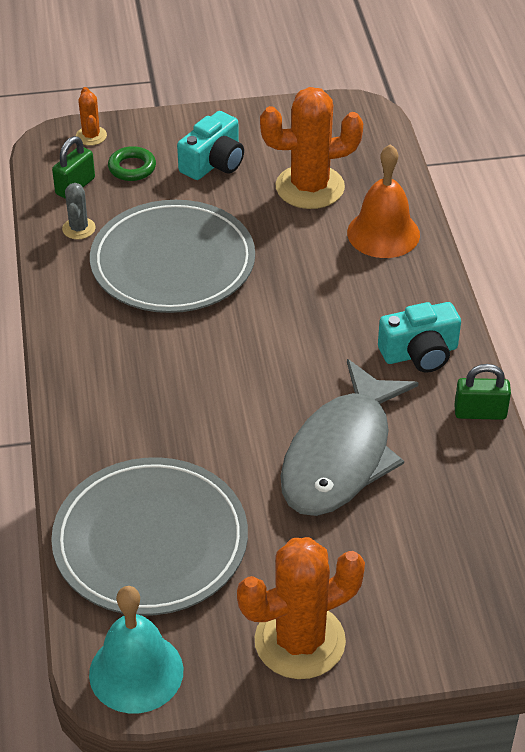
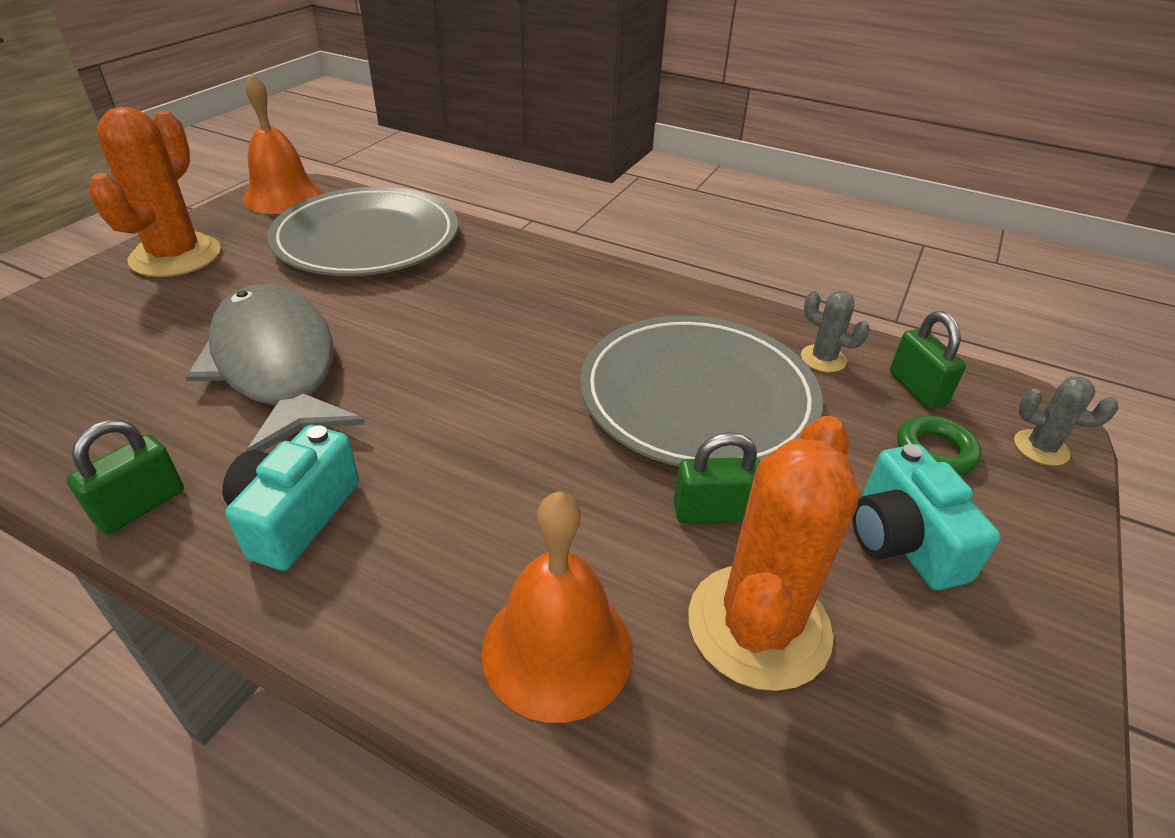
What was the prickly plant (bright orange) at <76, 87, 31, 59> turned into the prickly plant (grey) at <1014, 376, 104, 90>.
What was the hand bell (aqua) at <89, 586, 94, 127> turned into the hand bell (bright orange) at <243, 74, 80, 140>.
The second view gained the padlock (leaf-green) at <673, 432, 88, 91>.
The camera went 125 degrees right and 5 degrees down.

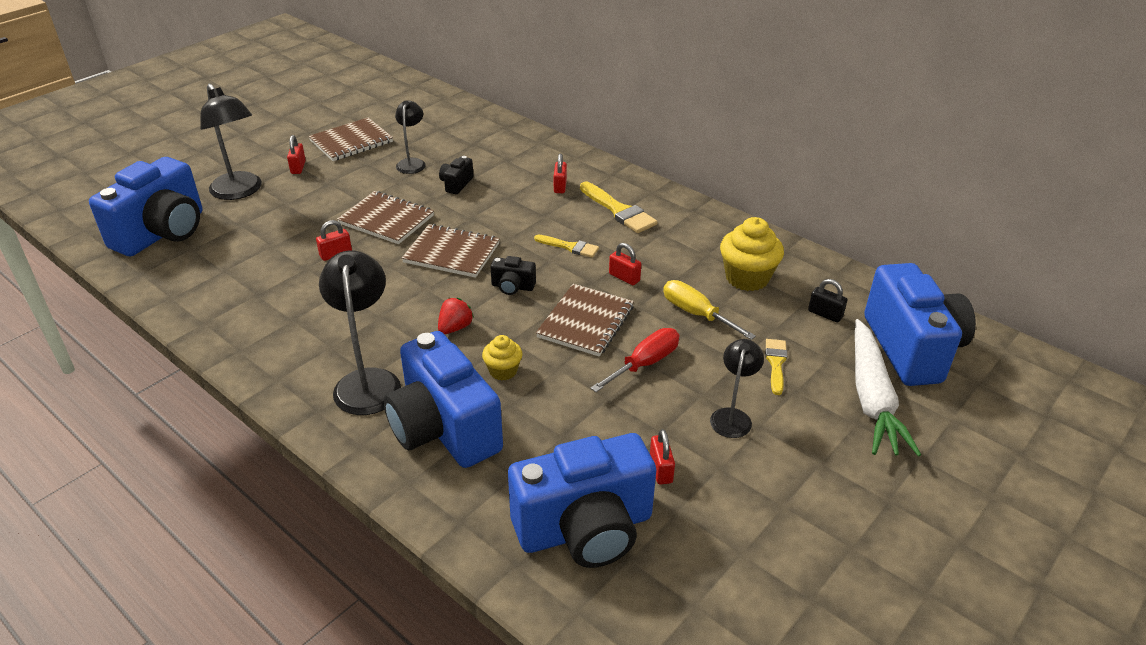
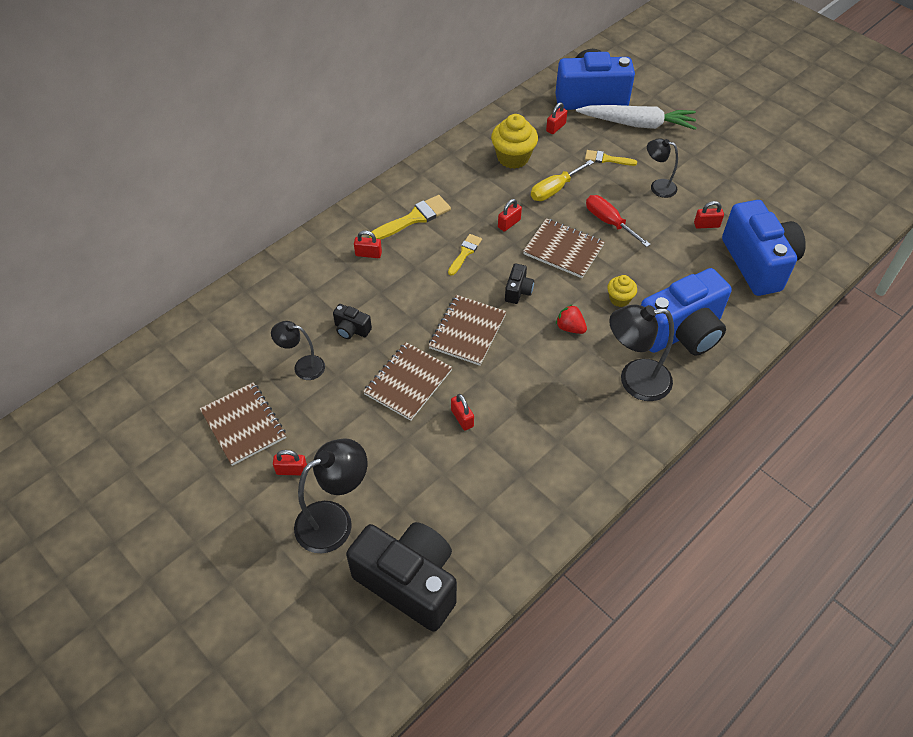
What was the photo camera (royal blue) at <89, 157, 113, 99> turned into the photo camera (jet-black) at <346, 522, 111, 110>.
What was the padlock (jet-black) at <808, 279, 39, 44> turned into the padlock (scarlet) at <546, 102, 21, 32>.
The camera went 85 degrees left and 15 degrees up.

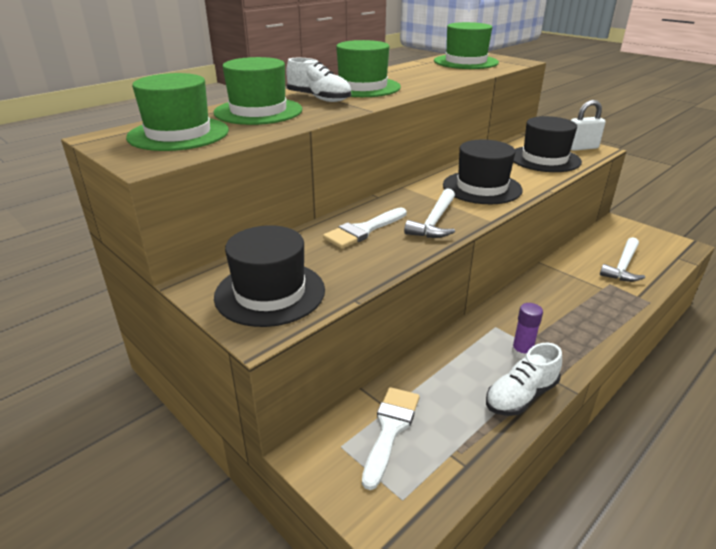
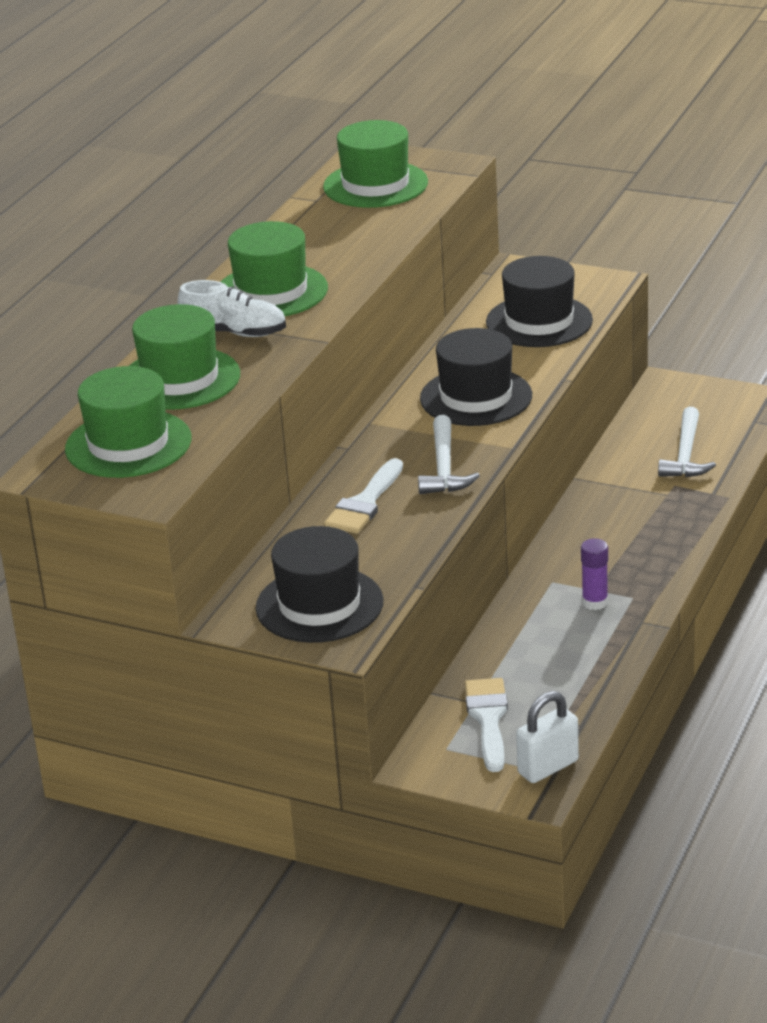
The padlock (snow-white) ended up elsewhere, having gone from <571, 100, 34, 51> to <516, 691, 63, 92>.
The second view lost the shoe (snow-white) at <486, 343, 76, 73>.
The camera went 20 degrees left and 0 degrees up.

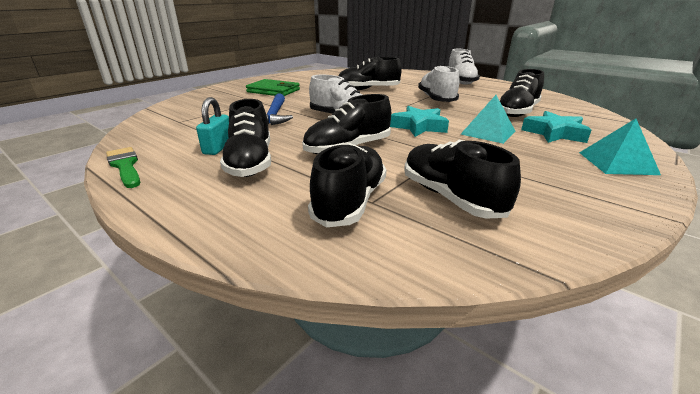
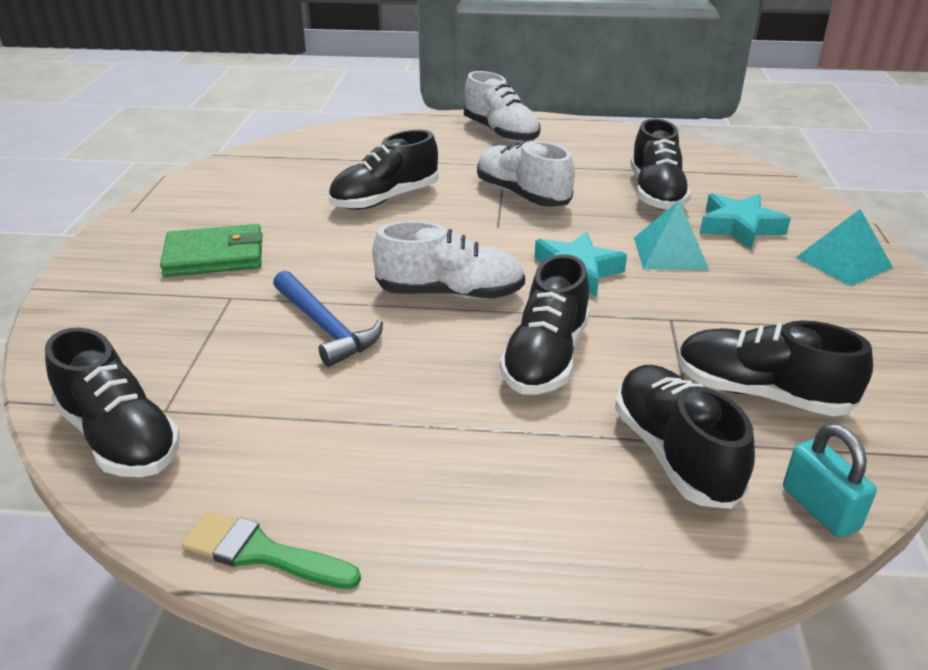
The padlock (aqua) ended up elsewhere, having gone from <196, 97, 33, 58> to <783, 423, 94, 115>.
The shoe (jet-black) ended up elsewhere, having gone from <220, 99, 51, 78> to <45, 328, 135, 149>.
The camera went 35 degrees left and 5 degrees up.

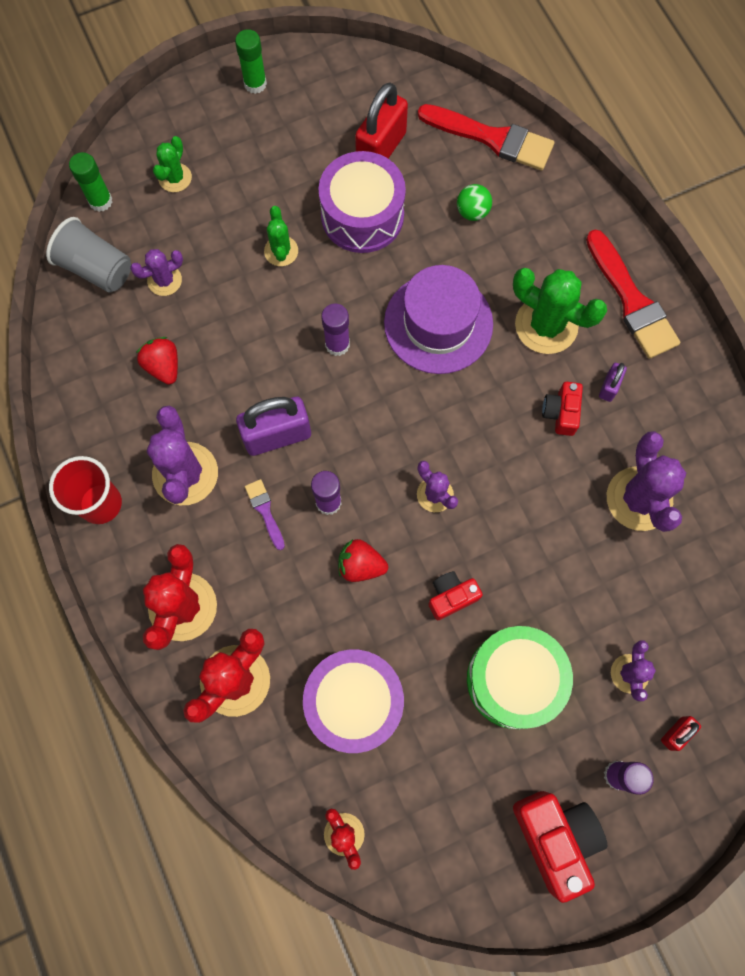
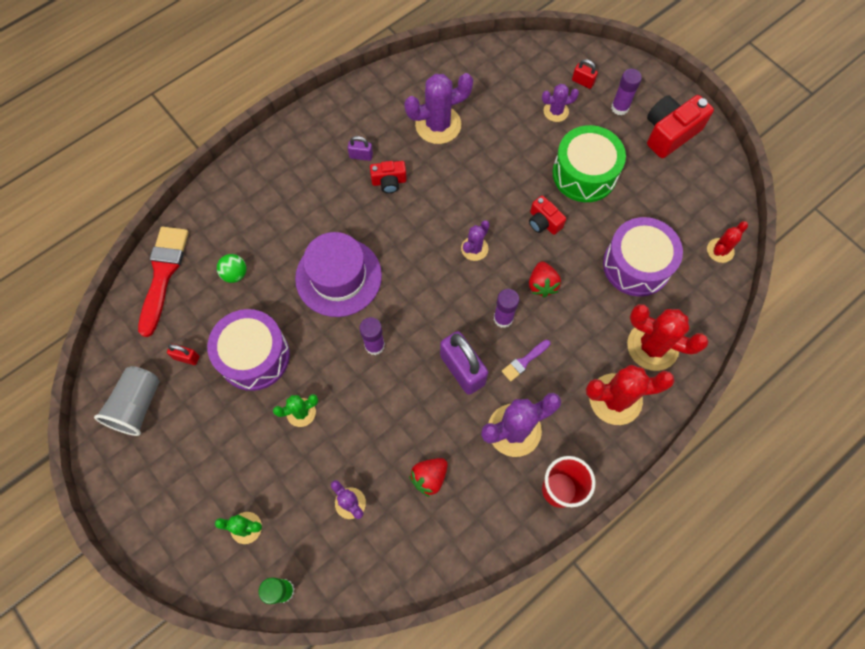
The second view lost the glue (leaf-green) at <235, 29, 32, 65>.
The size of the padlock (scarlet) at <355, 82, 53, 77> changed by a factor of 0.49.
The tumbler (grey) ended up elsewhere, having gone from <46, 217, 85, 76> to <94, 366, 66, 70>.
The second view lost the paint brush (scarlet) at <586, 230, 94, 129>.
The second view lost the prickly plant (leaf-green) at <513, 268, 94, 86>.
The camera went 105 degrees left and 5 degrees down.

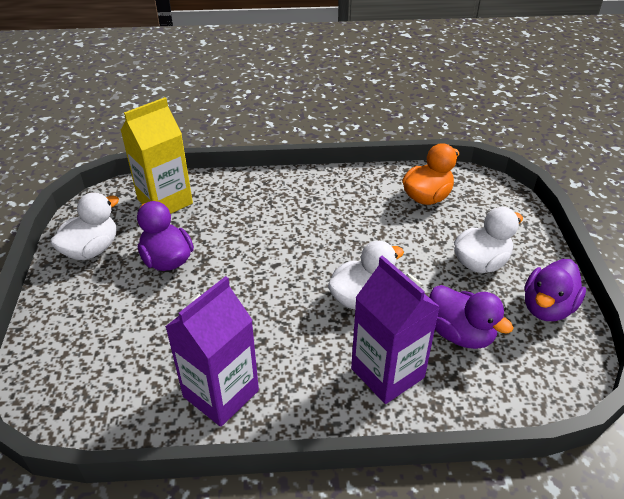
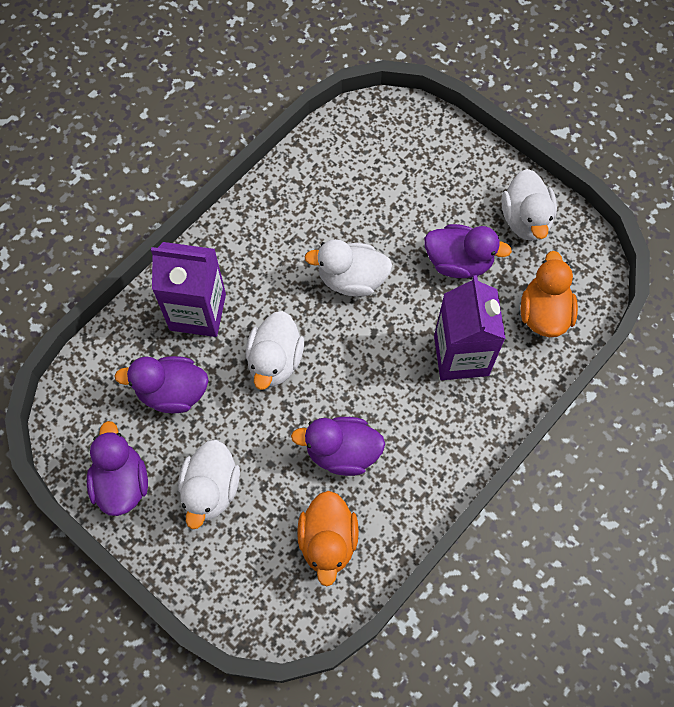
Where the juice carton (golden) stood at <120, 97, 73, 117>, the toy duck (bright orange) came to stand at <521, 251, 57, 86>.
The juice carton (royal purple) ended up elsewhere, having gone from <165, 276, 94, 151> to <434, 275, 72, 105>.
The second view gained the toy duck (snow-white) at <305, 239, 87, 58>.
The second view gained the toy duck (royal purple) at <291, 417, 94, 59>.
The camera went 135 degrees right and 25 degrees up.

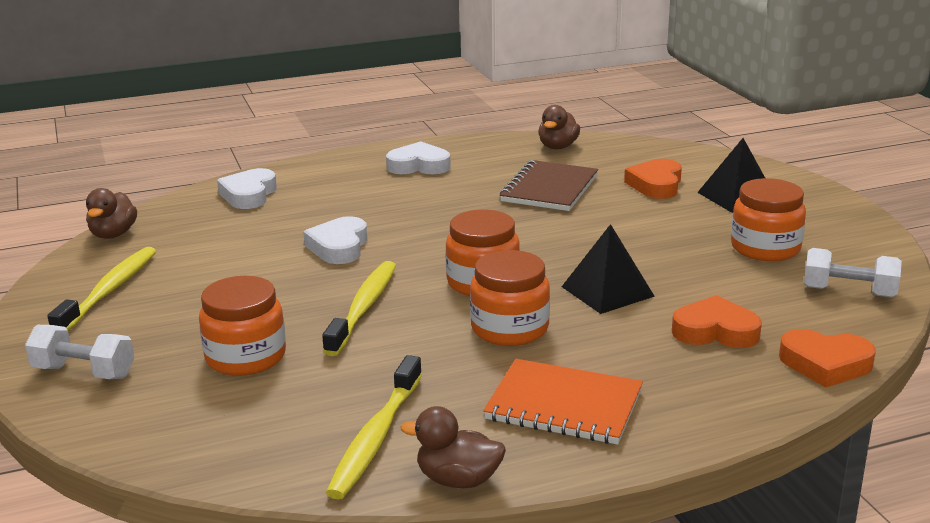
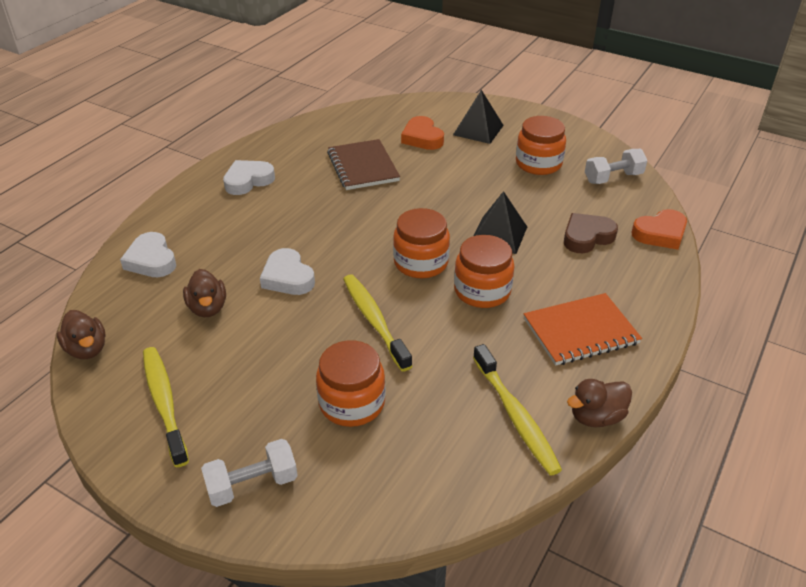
The toy duck (russet) ended up elsewhere, having gone from <538, 105, 42, 44> to <183, 269, 43, 48>.
What was the heart shape (bright orange) at <672, 295, 90, 53> turned into the heart shape (russet) at <564, 213, 54, 40>.
The camera went 40 degrees left and 15 degrees up.

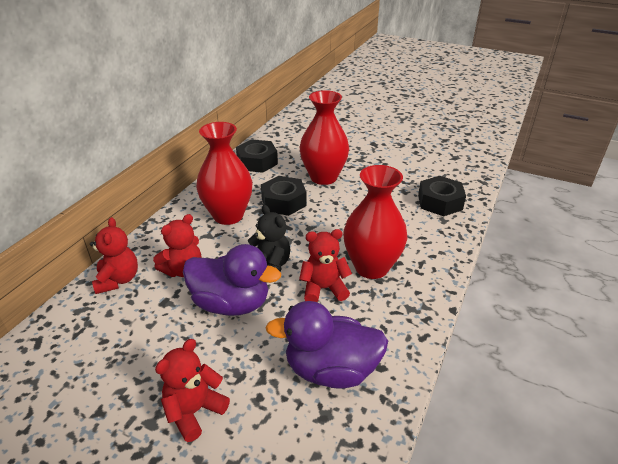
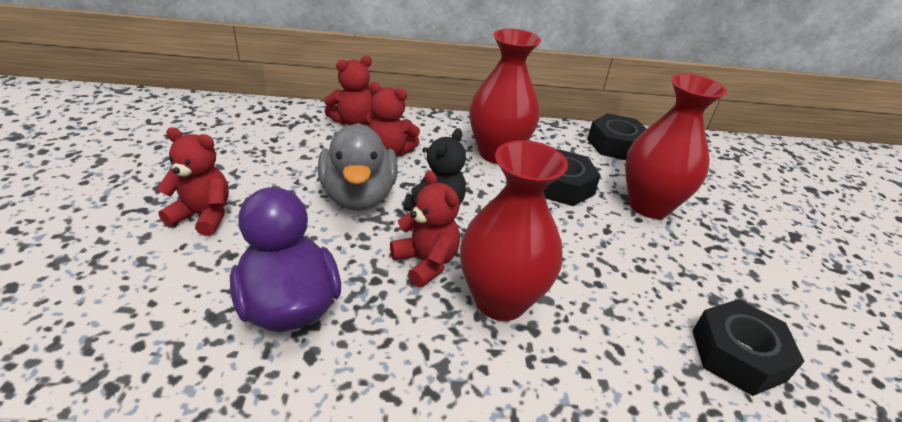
What was the toy duck (royal purple) at <183, 244, 98, 72> turned into the toy duck (grey) at <318, 123, 80, 88>.
The camera went 60 degrees right and 0 degrees up.

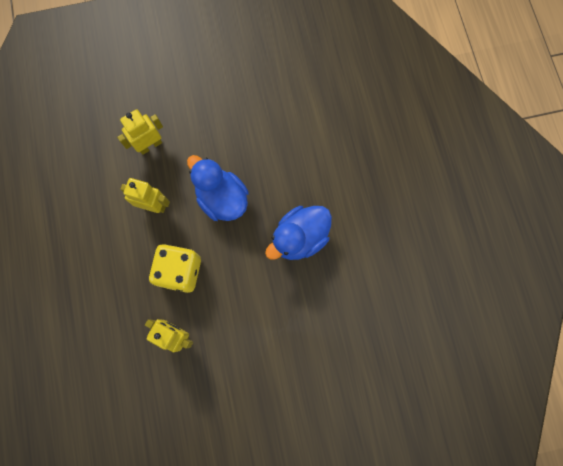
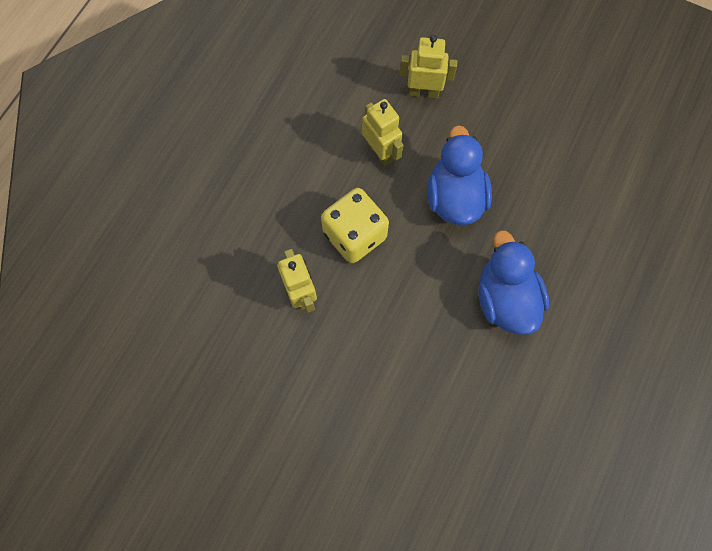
The toy duck (royal blue) at <265, 206, 67, 54> ended up facing another way, 75 degrees clockwise from before.
The camera went 40 degrees right and 5 degrees down.

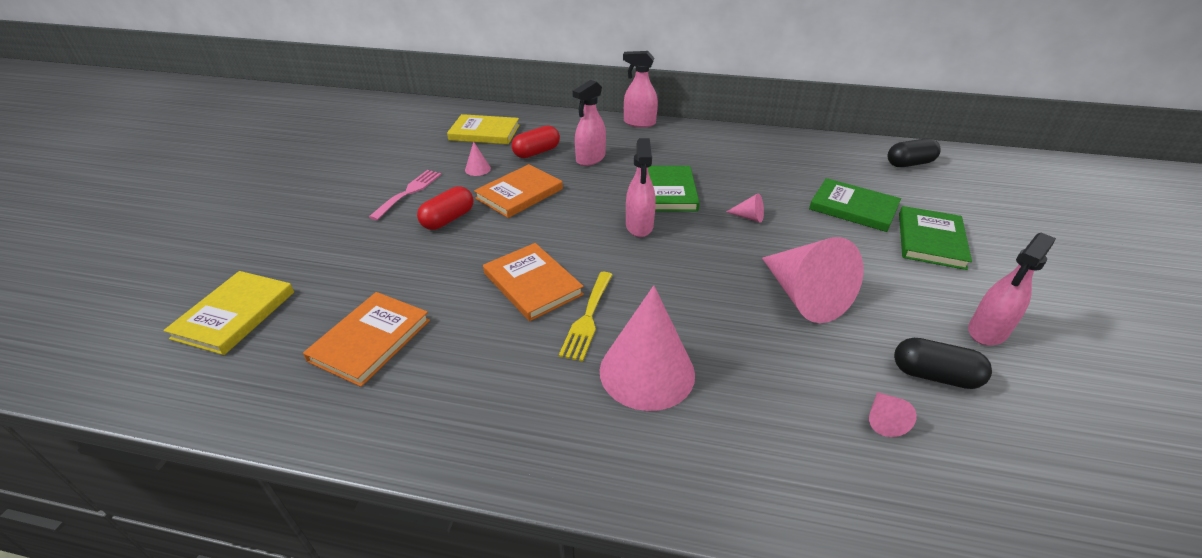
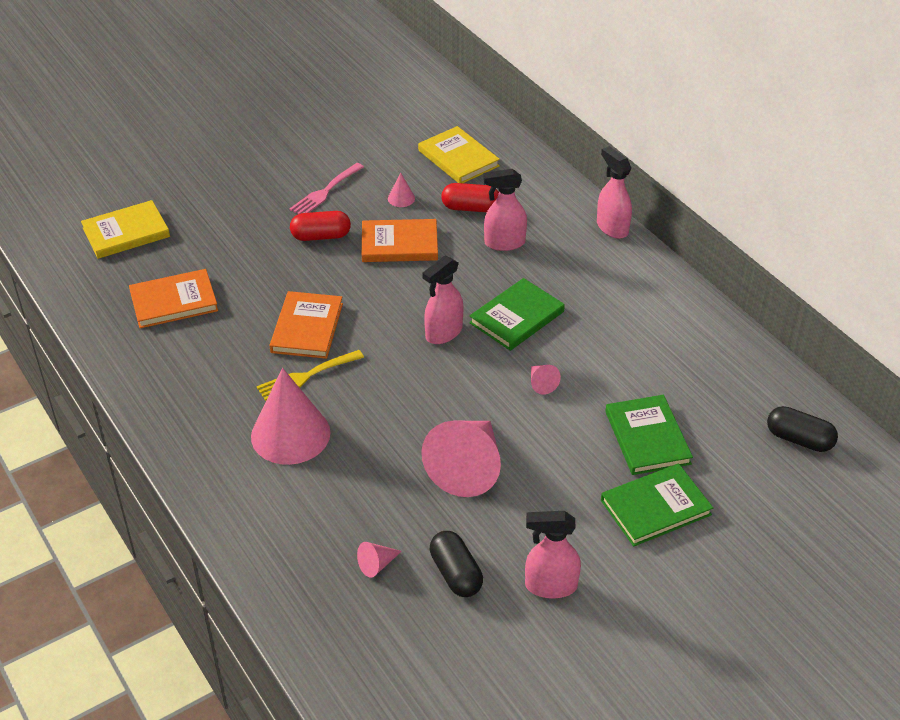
The dinner fork (pink) at <369, 170, 73, 50> ended up facing another way, 150 degrees clockwise from before.
The camera went 45 degrees right and 5 degrees up.

